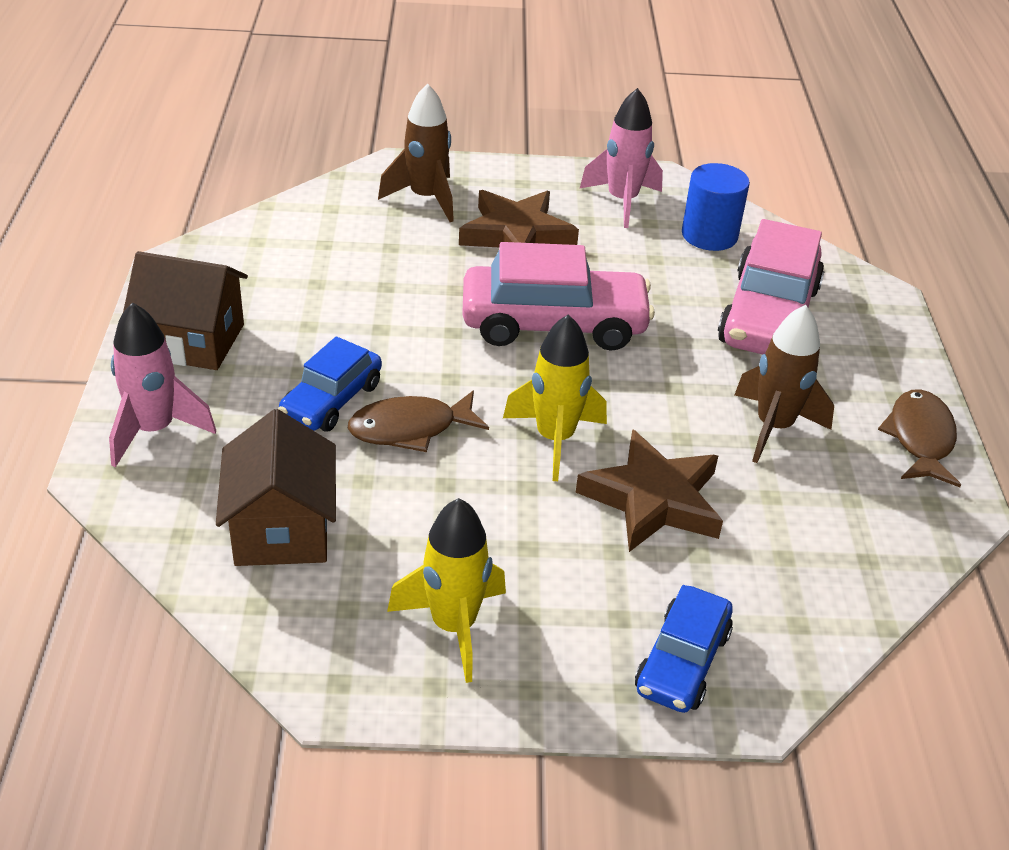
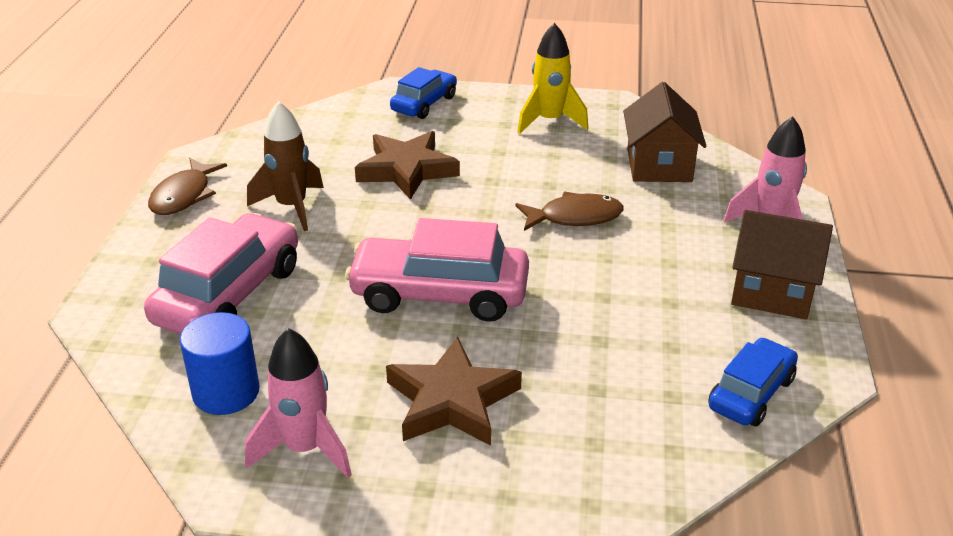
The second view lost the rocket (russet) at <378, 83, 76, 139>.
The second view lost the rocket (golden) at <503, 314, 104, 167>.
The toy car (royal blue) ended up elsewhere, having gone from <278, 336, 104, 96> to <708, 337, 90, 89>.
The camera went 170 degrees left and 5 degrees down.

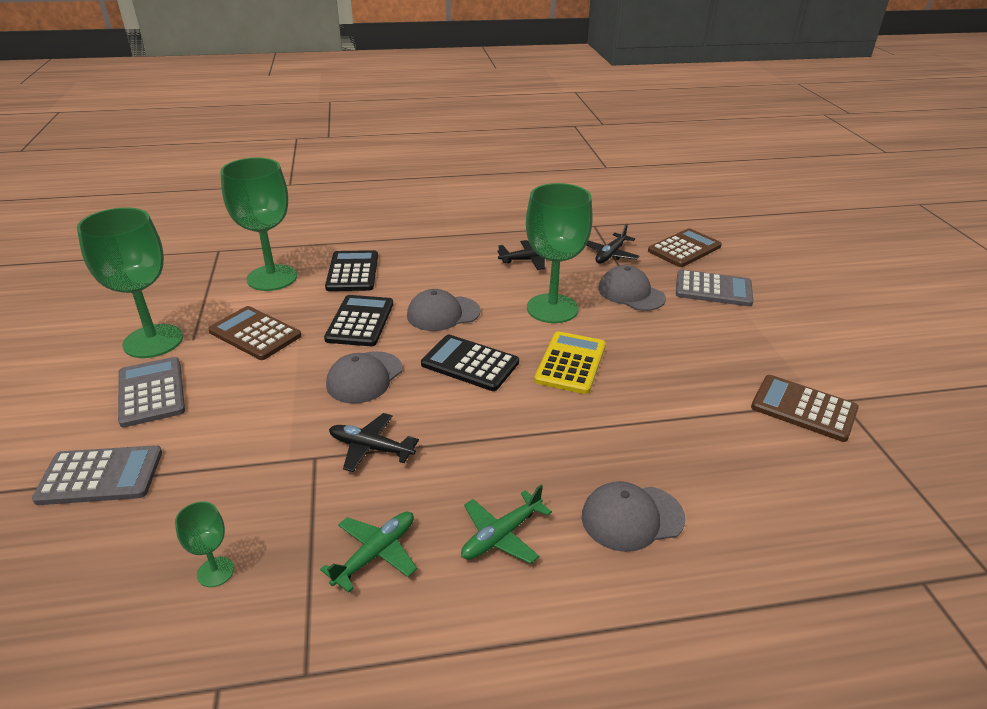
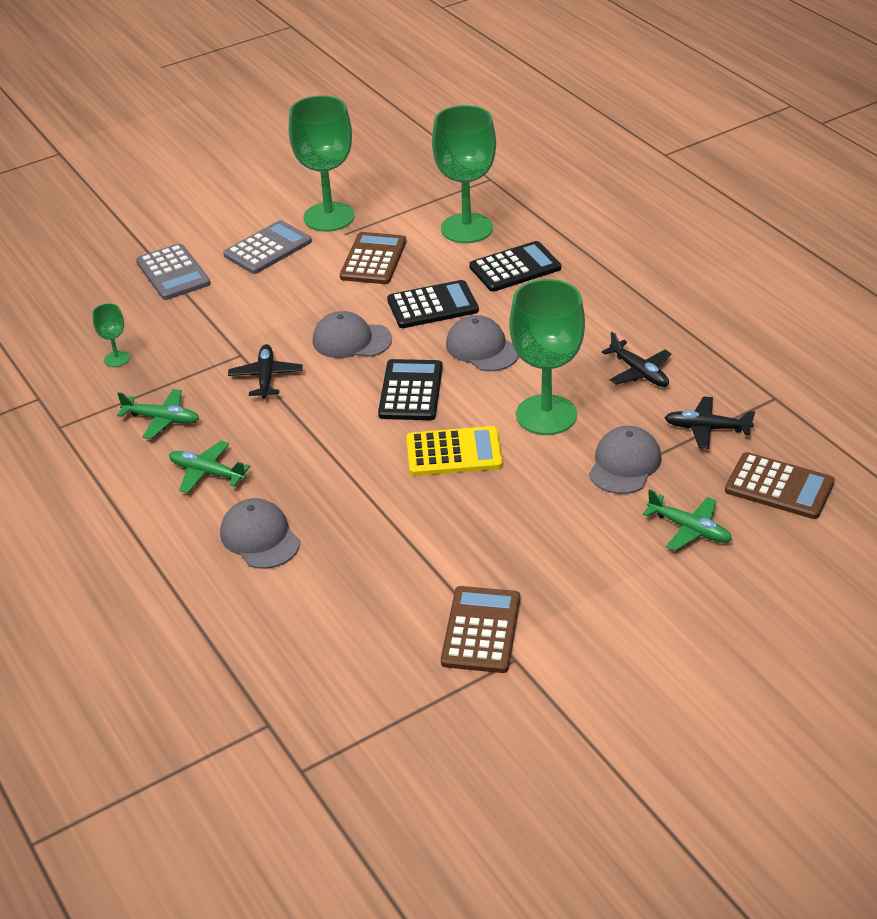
Where the pocket calculator (grey) stood at <676, 270, 77, 36>, the plane (leaf-green) came to stand at <643, 489, 89, 62>.
The camera went 70 degrees right and 5 degrees up.

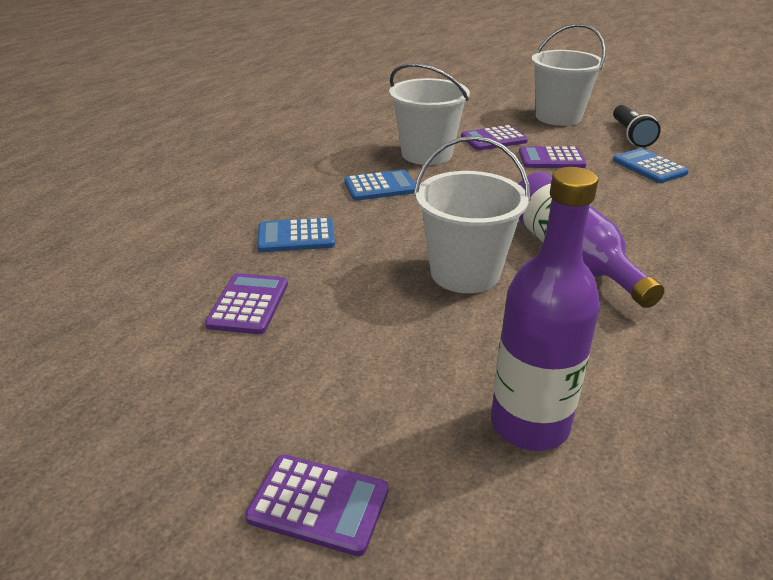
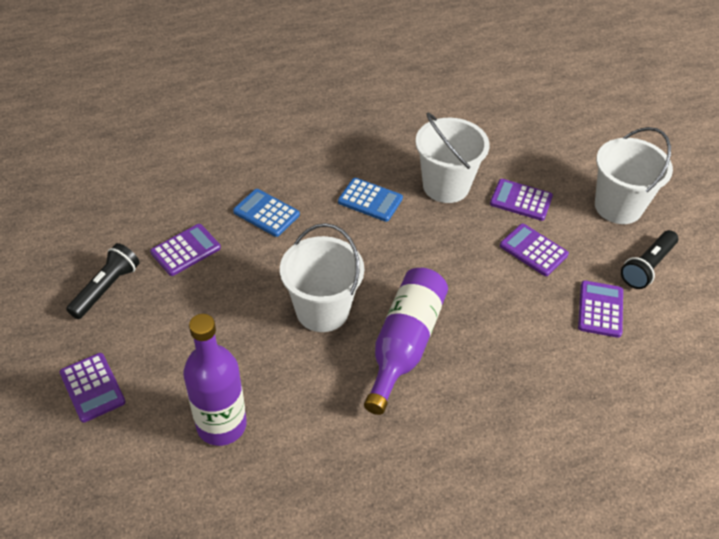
What was the pocket calculator (royal blue) at <613, 148, 76, 35> turned into the pocket calculator (royal purple) at <578, 280, 45, 58>.
The second view gained the flashlight (jet-black) at <66, 243, 74, 76>.
The camera went 40 degrees right and 15 degrees up.

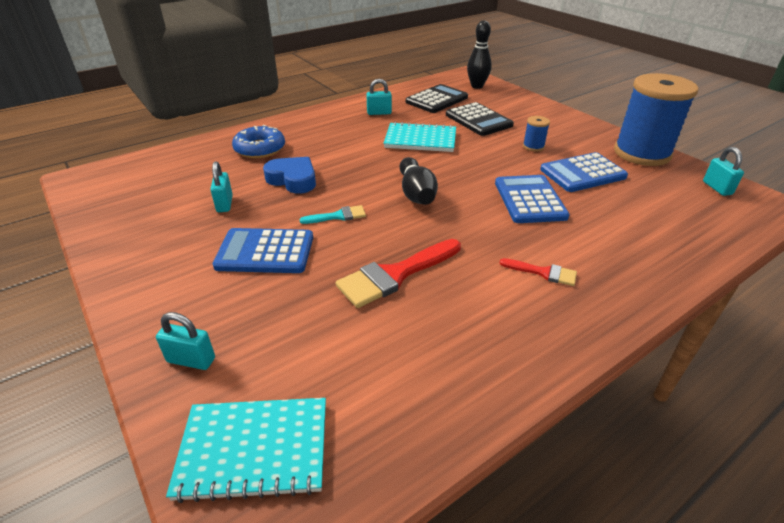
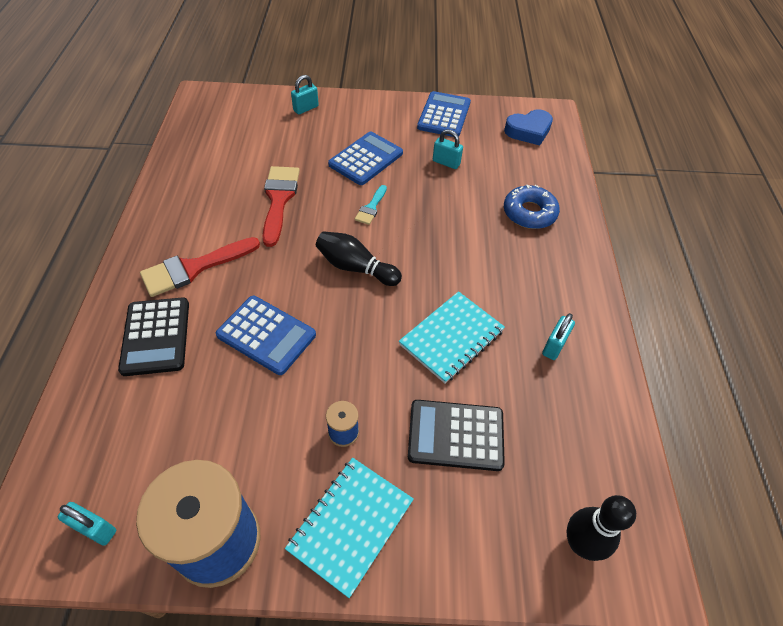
The pocket calculator (jet-black) ended up elsewhere, having gone from <406, 84, 62, 29> to <118, 297, 71, 79>.
The pocket calculator (royal blue) ended up elsewhere, having gone from <540, 152, 88, 40> to <417, 91, 54, 46>.
The heart shape (royal blue) ended up elsewhere, having gone from <263, 157, 53, 37> to <504, 109, 49, 37>.
The size of the paint brush (scarlet) at <499, 258, 78, 28> changed by a factor of 1.88.
The notepad (aqua) ended up elsewhere, having gone from <166, 398, 160, 105> to <285, 458, 129, 140>.
The camera went 125 degrees right and 15 degrees up.

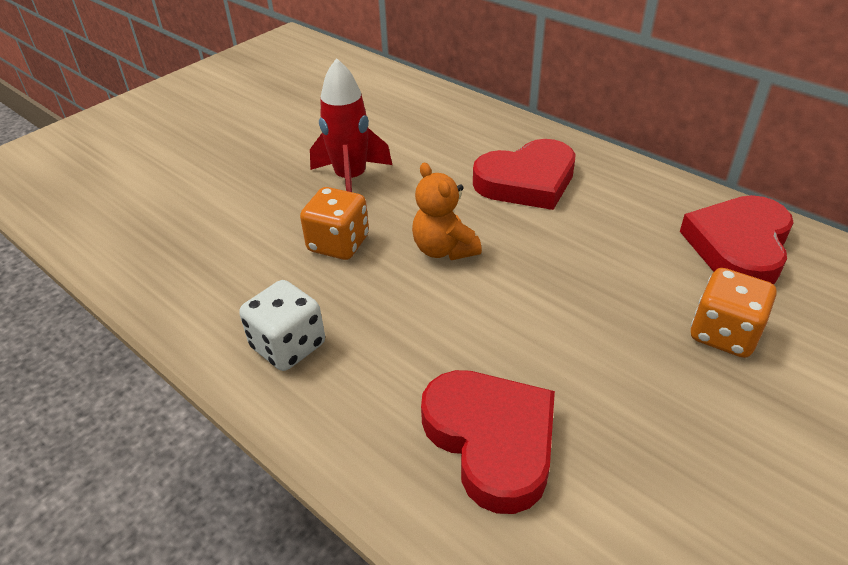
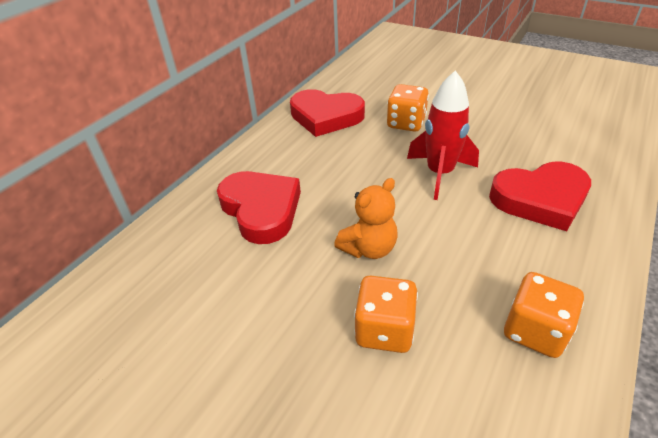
The rocket (scarlet) ended up elsewhere, having gone from <310, 58, 82, 134> to <407, 70, 72, 130>.
What was the dice (snow-white) at <239, 280, 86, 91> turned into the dice (bright orange) at <504, 272, 80, 86>.
The heart shape (scarlet) at <421, 370, 134, 144> ended up facing another way, 150 degrees counterclockwise from before.
The camera went 100 degrees left and 0 degrees up.

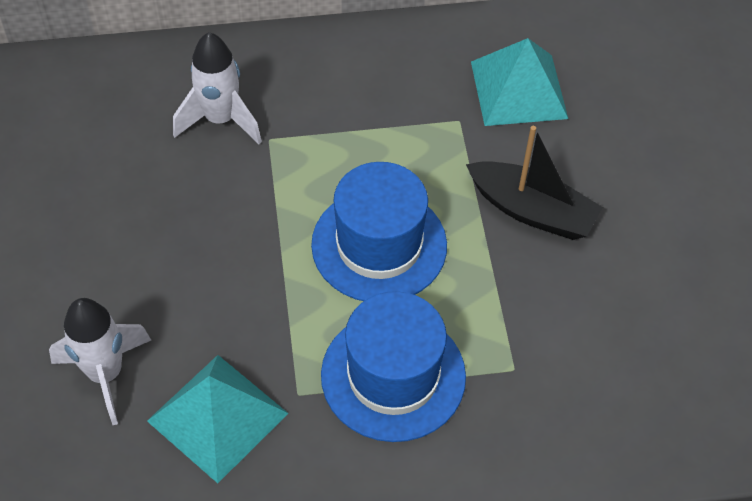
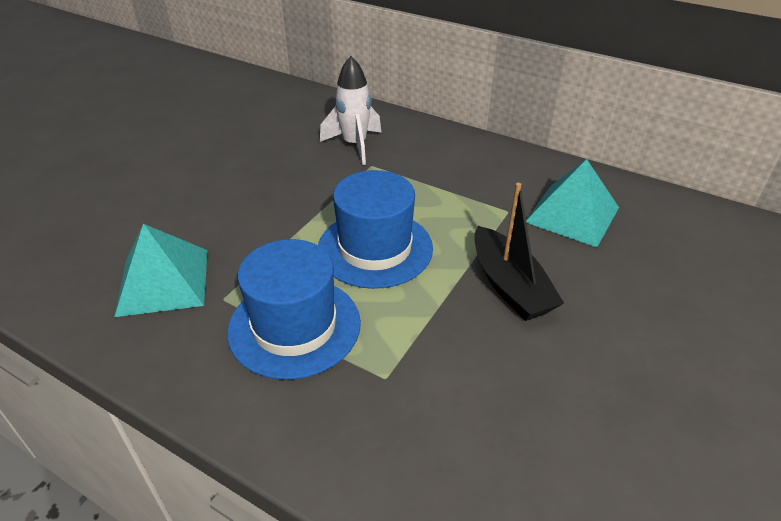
The second view lost the rocket (snow-white) at <49, 298, 102, 127>.
The camera went 40 degrees right and 15 degrees down.

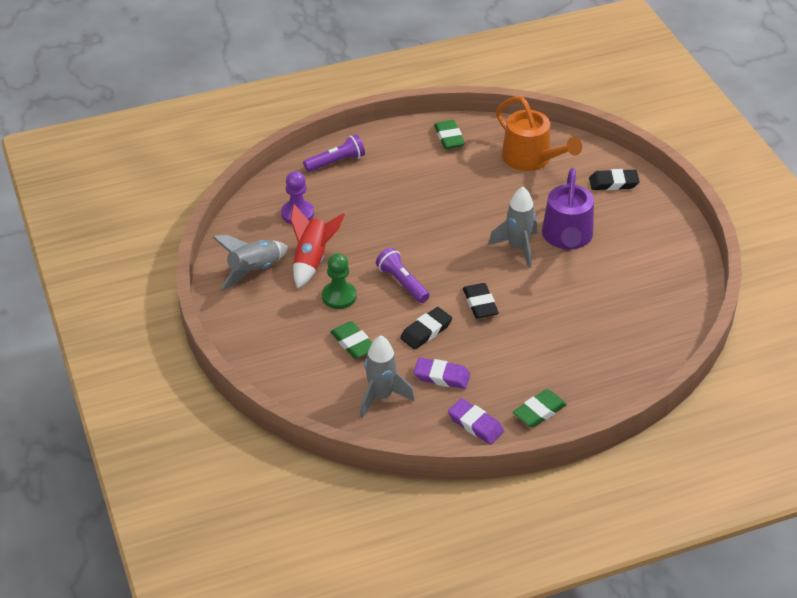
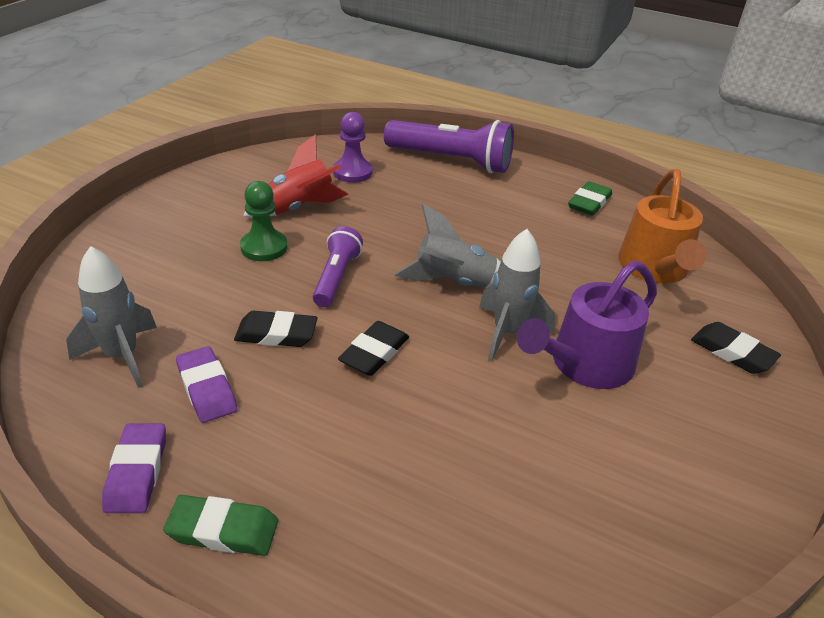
The size of the flashlight (royal purple) at <303, 134, 62, 38> changed by a factor of 1.72.
The rocket (grey) ended up elsewhere, having gone from <212, 235, 76, 55> to <394, 204, 107, 84>.
The second view lost the pencil eraser (leaf-green) at <330, 321, 42, 38>.
The camera went 45 degrees right and 5 degrees down.

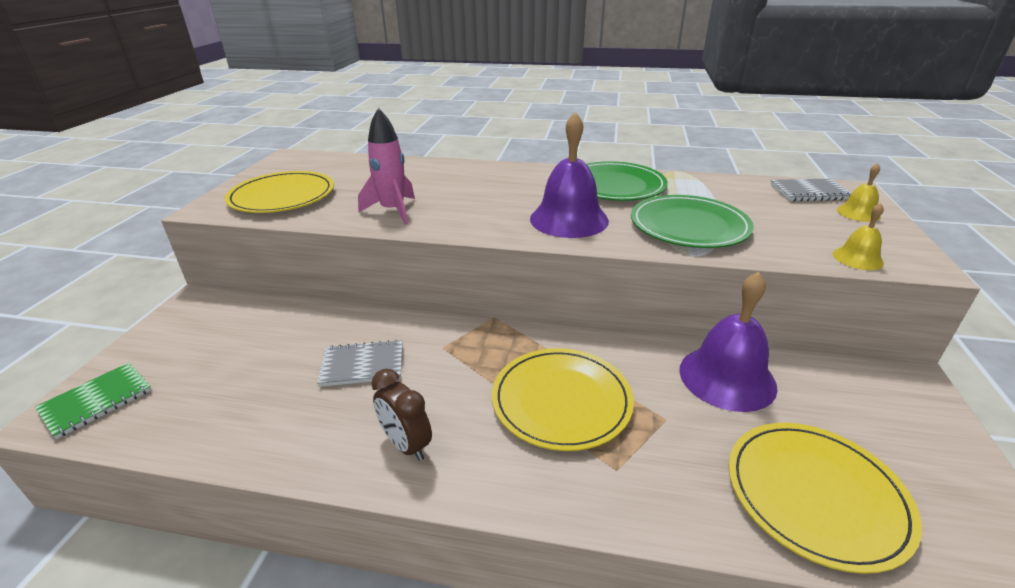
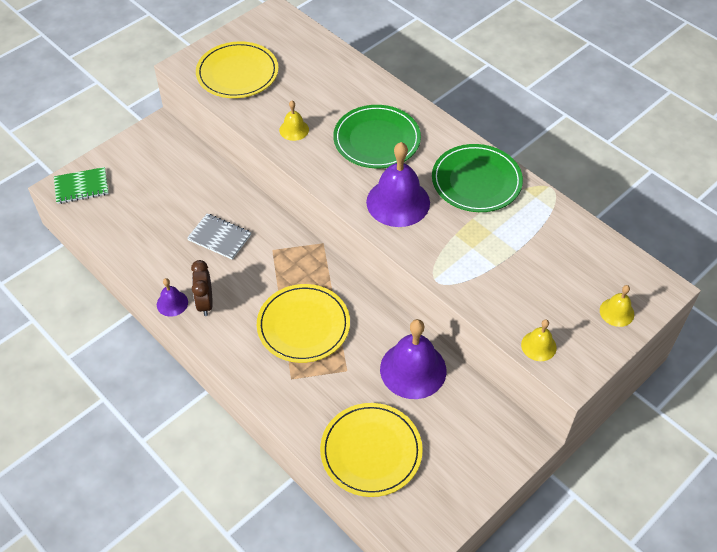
Where the rocket (pink) stood at <358, 108, 57, 116>, the hand bell (golden) came to stand at <279, 101, 30, 40>.
The second view lost the notepad (grey) at <770, 179, 81, 22>.
The dinner plate (leaf-green) ended up elsewhere, having gone from <631, 195, 123, 53> to <333, 105, 88, 63>.
The second view gained the hand bell (royal purple) at <157, 278, 31, 39>.
The camera went 35 degrees right and 20 degrees up.

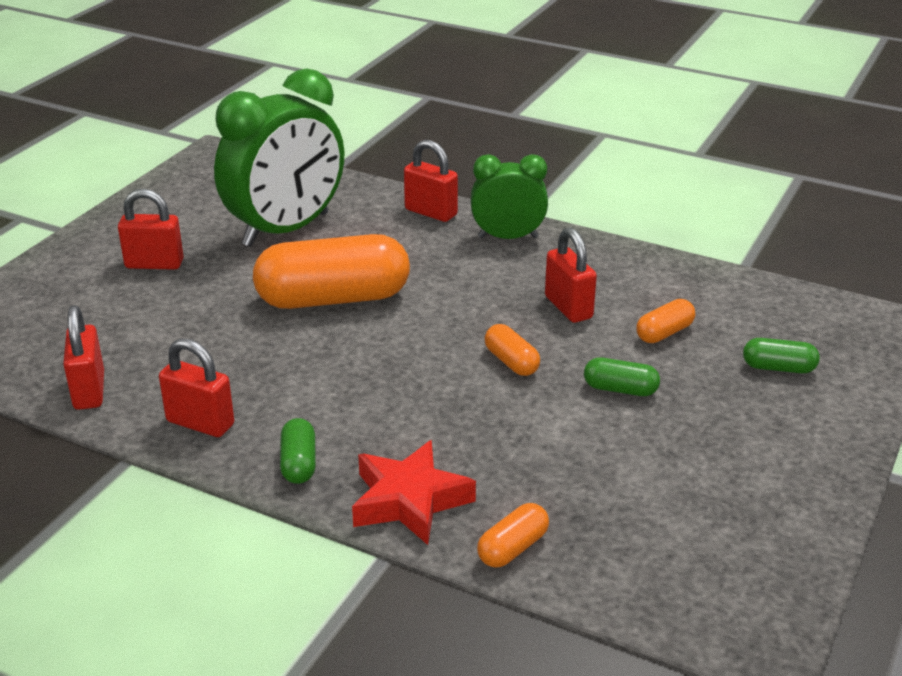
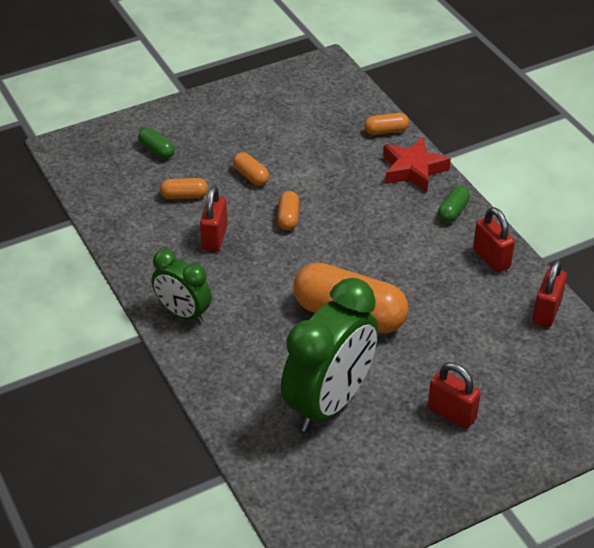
The bedside clock (leaf-green) at <214, 68, 130, 179> ended up facing another way, 135 degrees clockwise from before.
The second view lost the padlock (scarlet) at <404, 140, 54, 82>.
What was the pill shape (leaf-green) at <584, 357, 76, 39> turned into the pill shape (bright orange) at <233, 152, 36, 34>.
The camera went 145 degrees left and 10 degrees up.

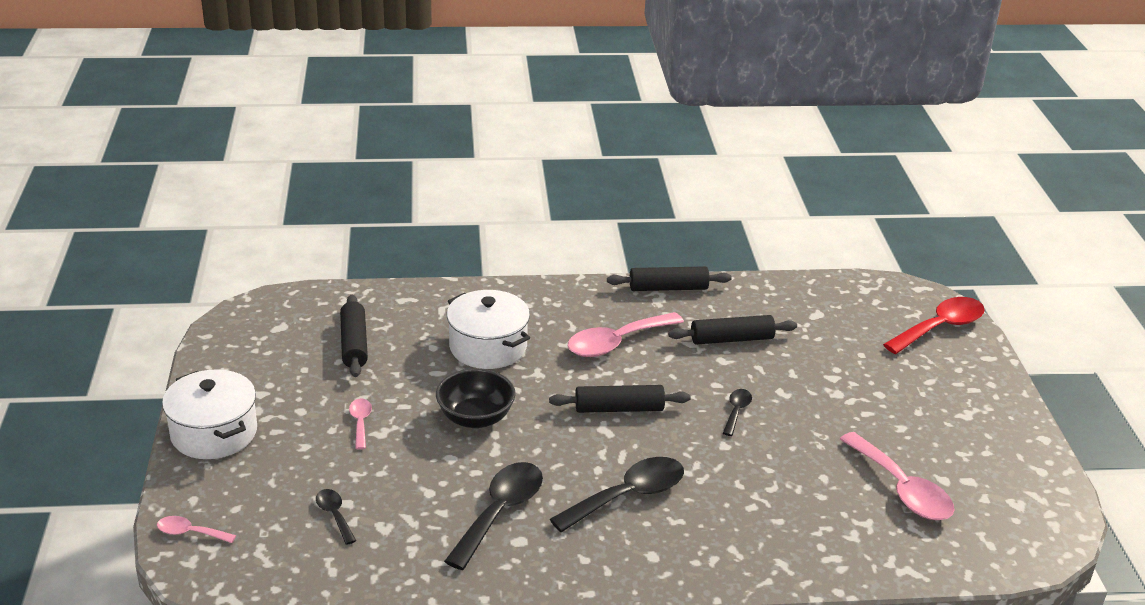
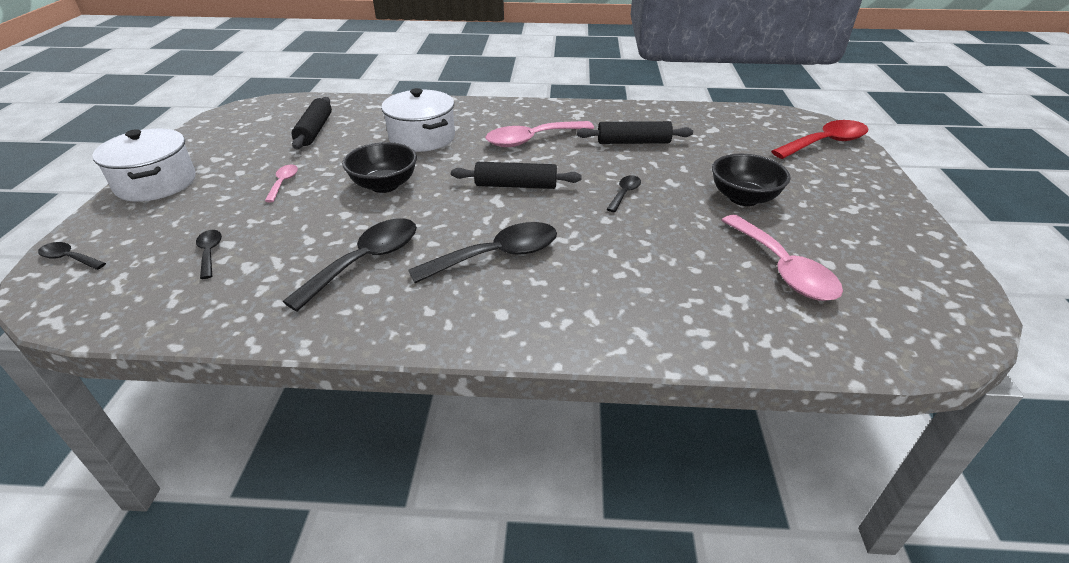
The second view lost the dough roller (jet-black) at <607, 266, 125, 25>.
What was the tablespoon (pink) at <157, 516, 79, 27> turned into the tablespoon (jet-black) at <38, 242, 68, 28>.
The second view gained the bowl (jet-black) at <712, 154, 79, 52>.
The camera went 10 degrees right and 5 degrees up.

